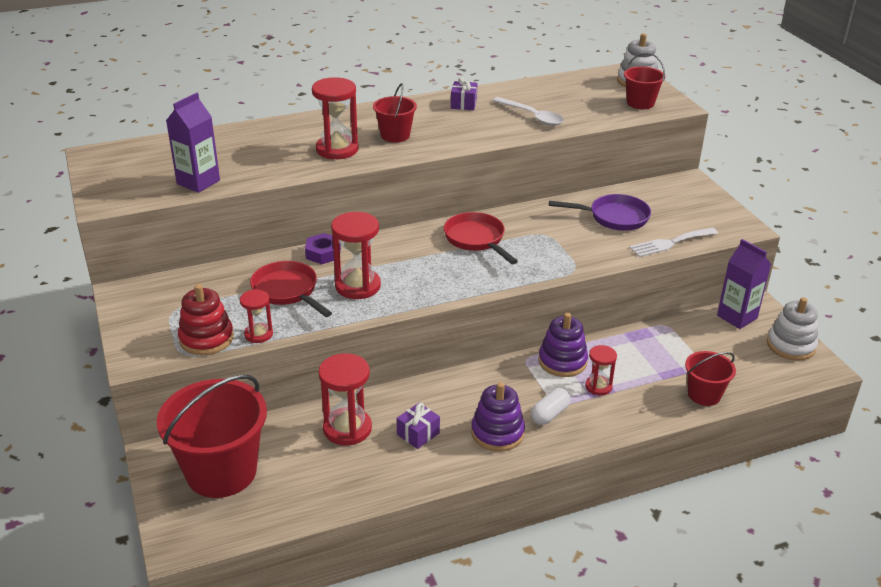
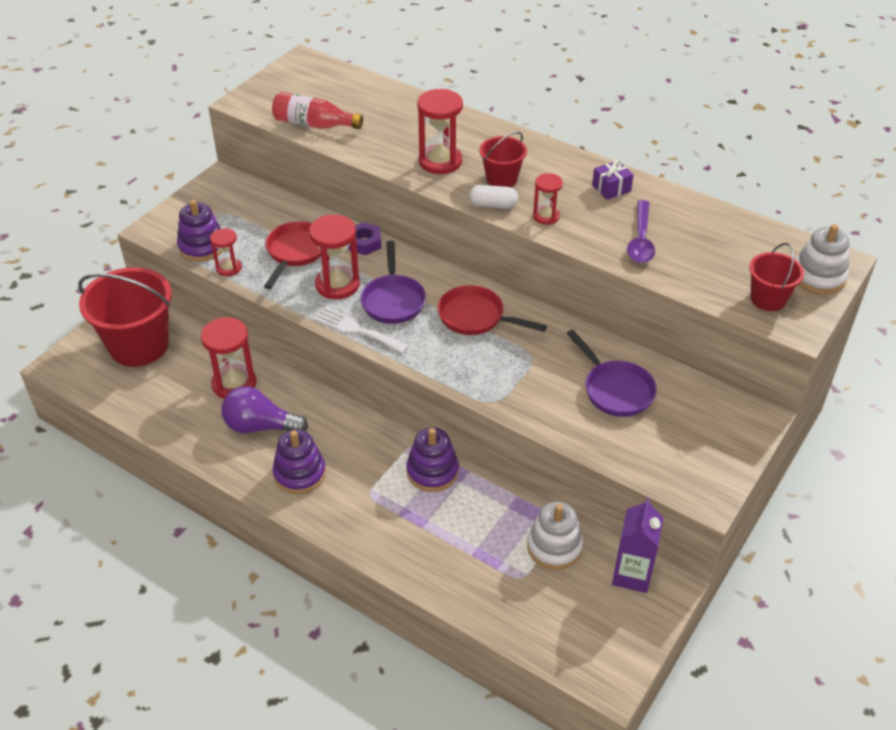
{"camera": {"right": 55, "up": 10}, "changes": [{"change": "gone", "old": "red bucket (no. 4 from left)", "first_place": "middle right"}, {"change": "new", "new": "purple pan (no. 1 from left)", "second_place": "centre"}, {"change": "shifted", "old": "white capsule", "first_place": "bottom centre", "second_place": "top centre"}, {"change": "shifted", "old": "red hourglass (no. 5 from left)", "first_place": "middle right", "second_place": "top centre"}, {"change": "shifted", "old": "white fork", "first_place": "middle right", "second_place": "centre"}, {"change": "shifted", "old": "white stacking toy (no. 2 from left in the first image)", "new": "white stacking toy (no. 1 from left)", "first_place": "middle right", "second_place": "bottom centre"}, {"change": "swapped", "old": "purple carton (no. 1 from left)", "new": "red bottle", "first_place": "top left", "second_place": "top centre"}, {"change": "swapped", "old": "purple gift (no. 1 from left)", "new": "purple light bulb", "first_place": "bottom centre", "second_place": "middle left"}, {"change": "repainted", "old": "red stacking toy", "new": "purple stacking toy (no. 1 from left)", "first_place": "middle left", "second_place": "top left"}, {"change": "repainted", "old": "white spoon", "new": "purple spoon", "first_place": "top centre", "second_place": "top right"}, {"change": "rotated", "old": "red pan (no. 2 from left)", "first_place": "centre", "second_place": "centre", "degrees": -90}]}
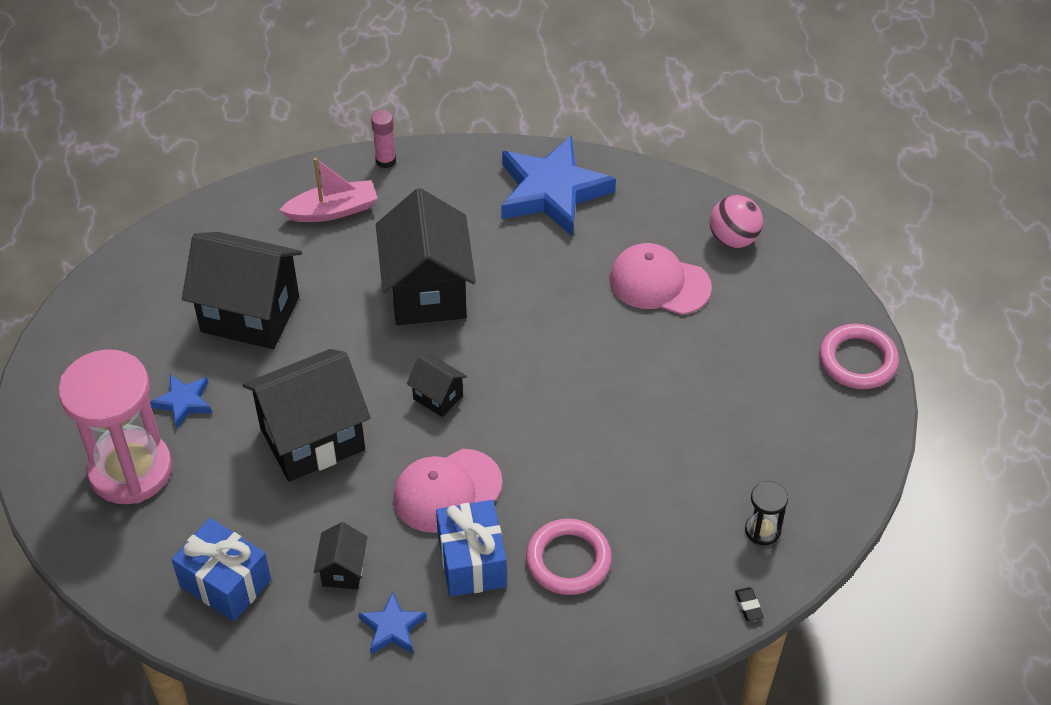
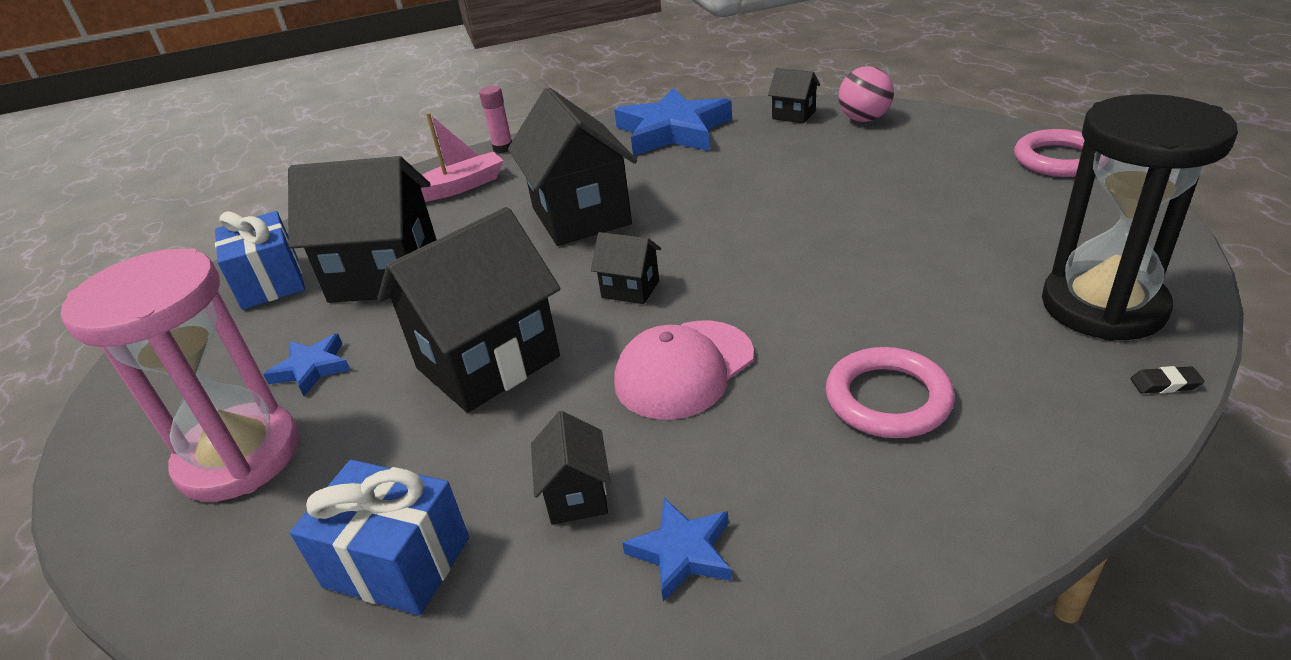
{"camera": {"right": -10, "up": -15}, "changes": [{"change": "gone", "old": "pink cap (no. 2 from left)", "first_place": "centre"}, {"change": "new", "new": "black house (no. 6 from left)", "second_place": "top centre"}, {"change": "shifted", "old": "blue gift (no. 2 from left in the first image)", "new": "blue gift (no. 1 from left)", "first_place": "bottom centre", "second_place": "middle left"}, {"change": "rotated", "old": "black eraser", "first_place": "bottom right", "second_place": "middle right", "degrees": -60}, {"change": "scaled", "old": "black hourglass", "first_place": "bottom right", "second_place": "top right", "factor": 2.38}]}
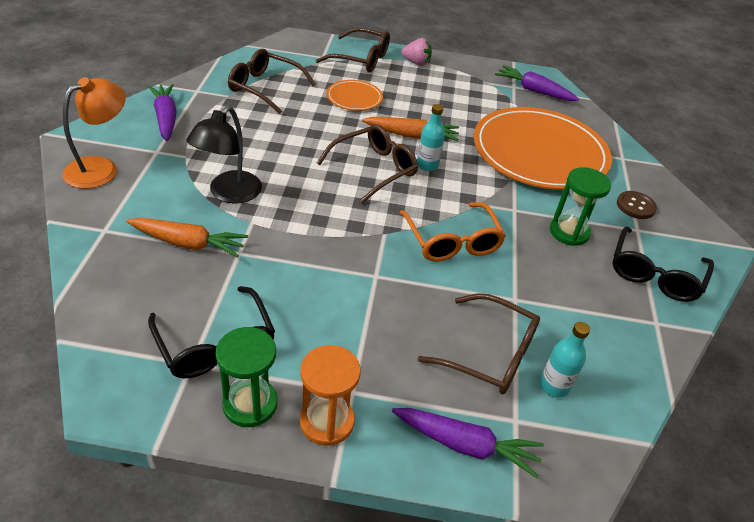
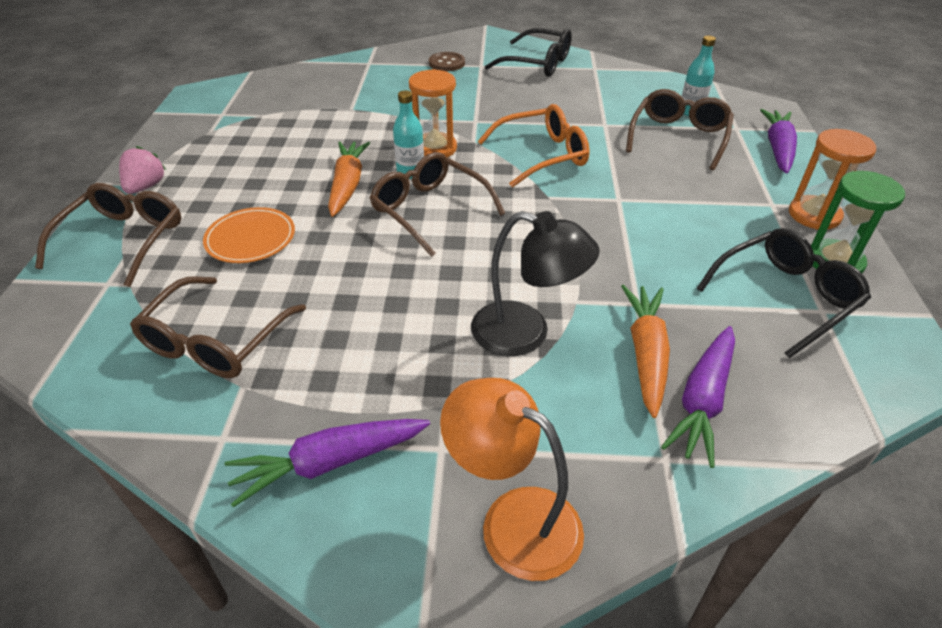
{"camera": {"right": -90, "up": 0}, "changes": [{"change": "gone", "old": "orange plate (no. 2 from left)", "first_place": "top right"}, {"change": "gone", "old": "green hourglass (no. 2 from left)", "first_place": "middle right"}, {"change": "new", "new": "orange hourglass (no. 1 from left)", "second_place": "top centre"}, {"change": "shifted", "old": "purple carrot (no. 3 from left in the first image)", "new": "purple carrot (no. 2 from left)", "first_place": "top right", "second_place": "middle right"}]}
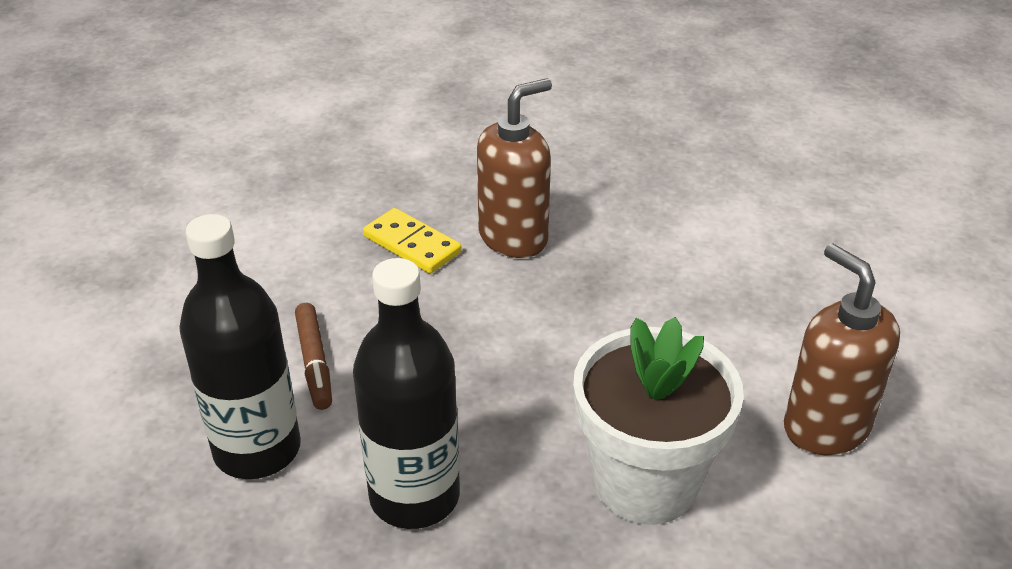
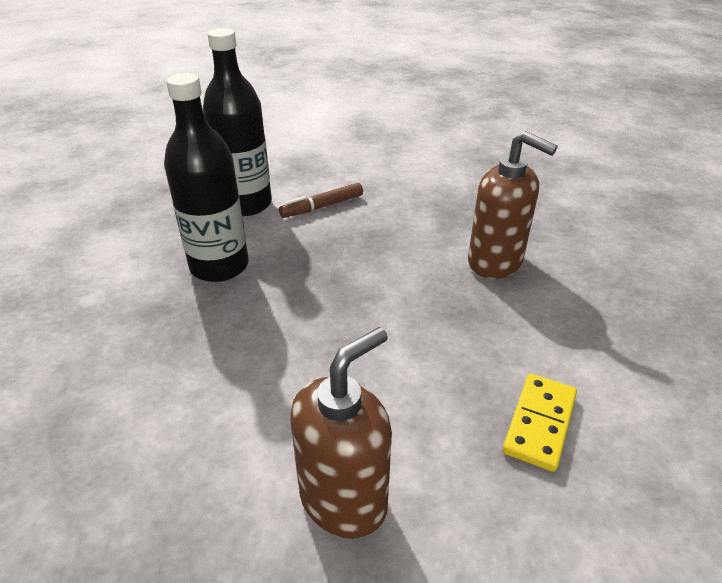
{"camera": {"right": 75, "up": 0}, "changes": [{"change": "gone", "old": "white flower pot", "first_place": "bottom centre"}, {"change": "shifted", "old": "yellow domino", "first_place": "centre", "second_place": "bottom right"}]}
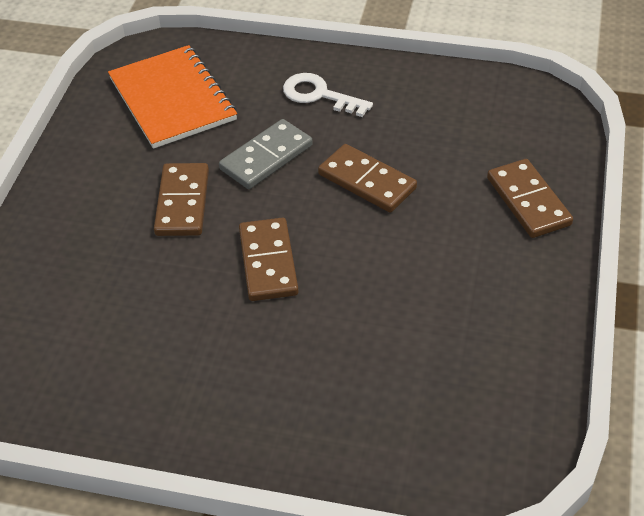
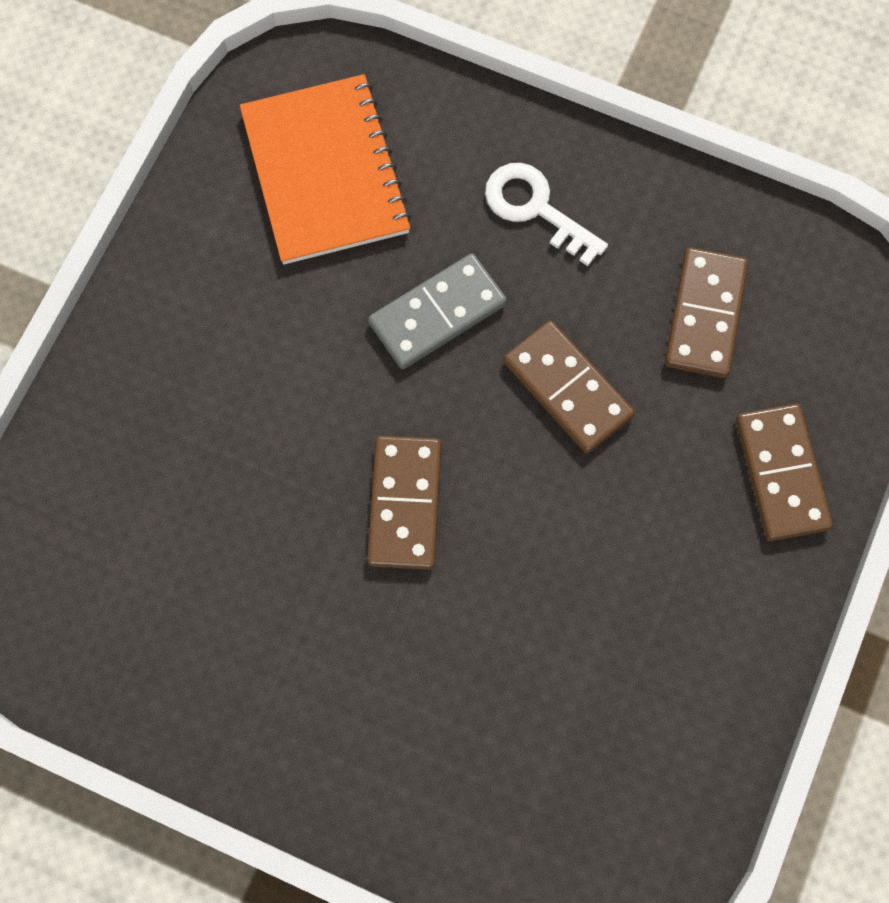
{"camera": {"right": 10, "up": 25}, "changes": [{"change": "shifted", "old": "brown domino (no. 1 from left in the first image)", "new": "brown domino (no. 3 from left)", "first_place": "middle left", "second_place": "middle right"}]}
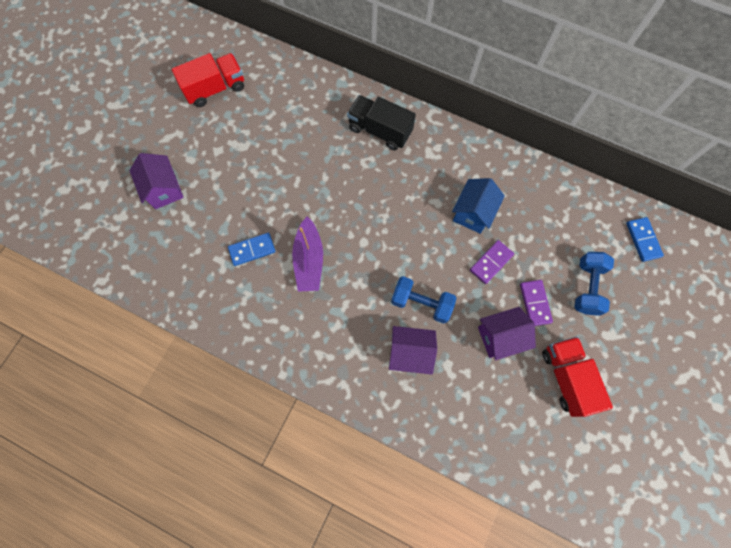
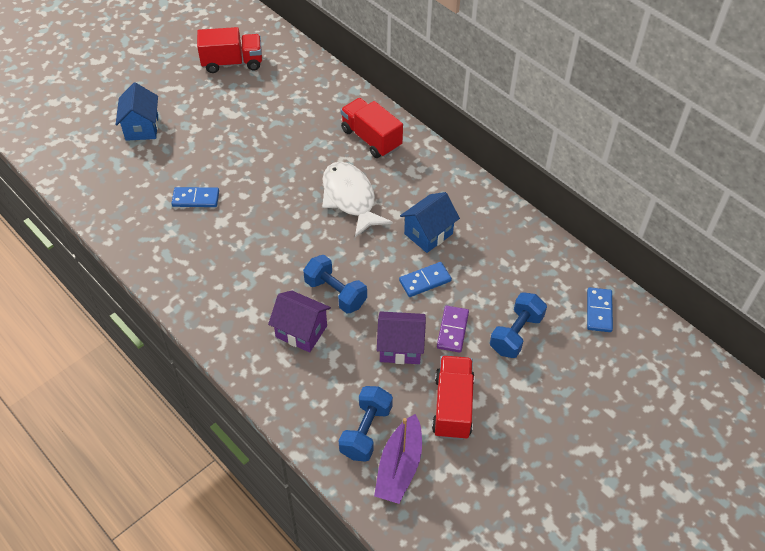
{"camera": {"right": 20, "up": -20}, "changes": [{"change": "new", "new": "white fish", "second_place": "centre"}, {"change": "new", "new": "blue dumbbell (no. 2 from left)", "second_place": "bottom centre"}, {"change": "shifted", "old": "purple boat", "first_place": "centre", "second_place": "bottom centre"}, {"change": "repainted", "old": "purple house (no. 1 from left)", "new": "blue house (no. 1 from left)", "first_place": "top left", "second_place": "top left"}, {"change": "repainted", "old": "black truck", "new": "red truck (no. 2 from left)", "first_place": "top centre", "second_place": "top centre"}, {"change": "repainted", "old": "purple domino (no. 1 from left)", "new": "blue domino (no. 2 from left)", "first_place": "middle right", "second_place": "centre"}]}
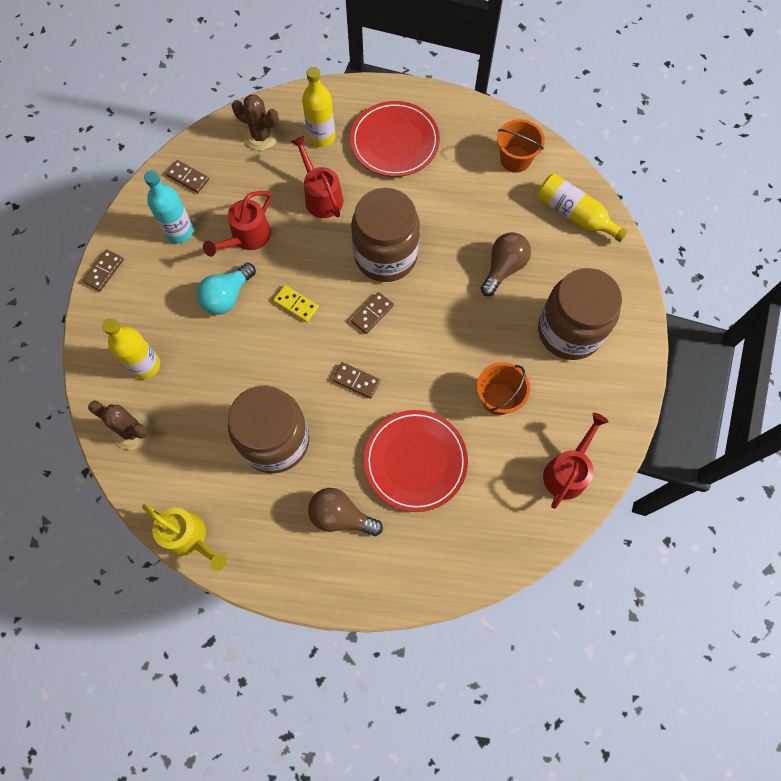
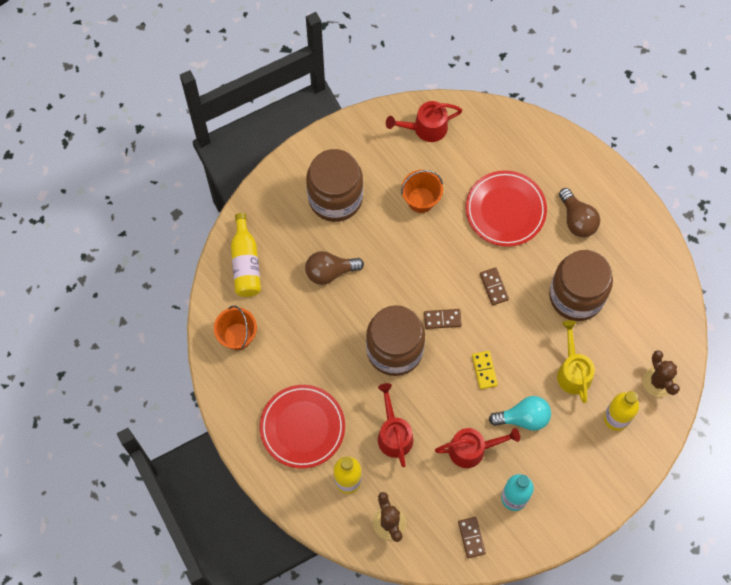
{"camera": {"right": -135, "up": 0}, "changes": [{"change": "gone", "old": "brown domino (no. 1 from left)", "first_place": "middle left"}, {"change": "shifted", "old": "yellow watering can", "first_place": "bottom left", "second_place": "middle right"}, {"change": "rotated", "old": "red watering can (no. 2 from left in the first image)", "first_place": "top centre", "second_place": "bottom centre", "degrees": 150}]}
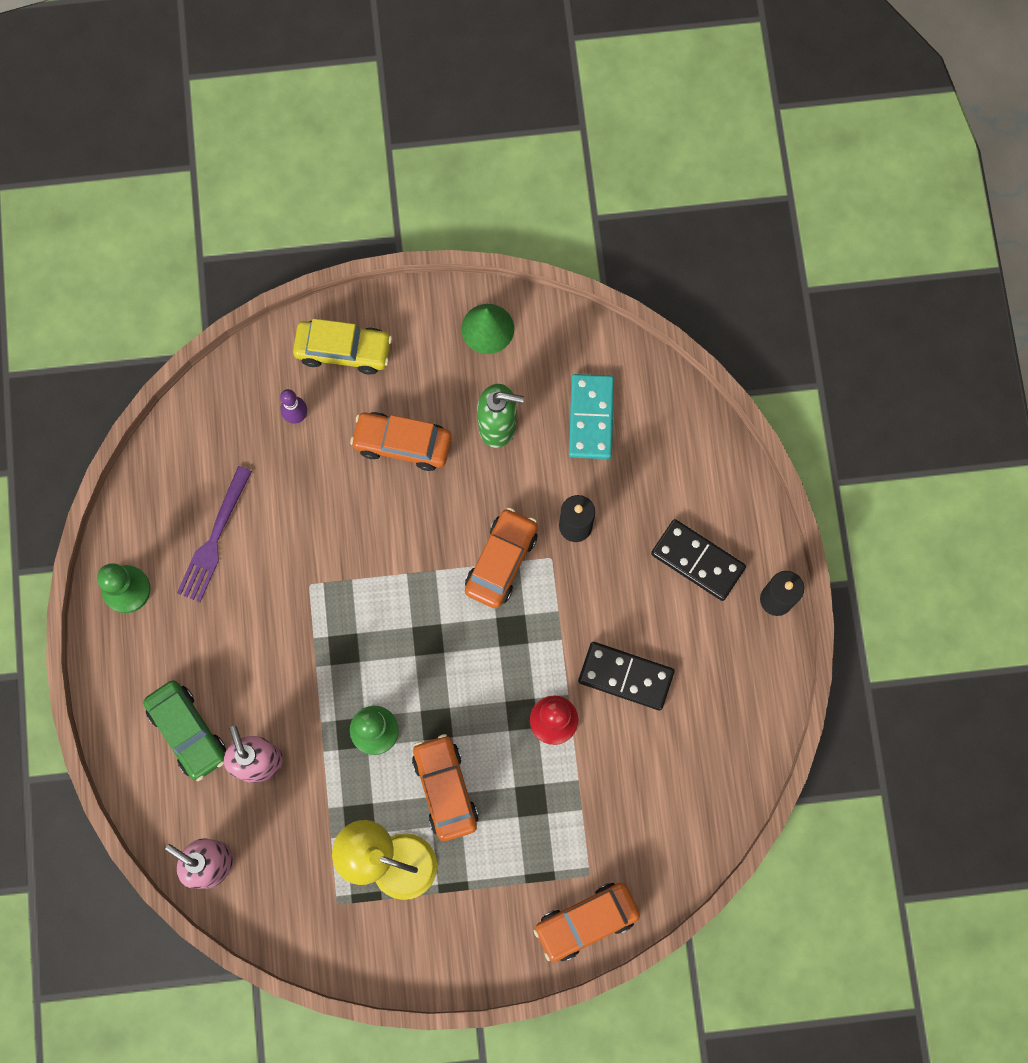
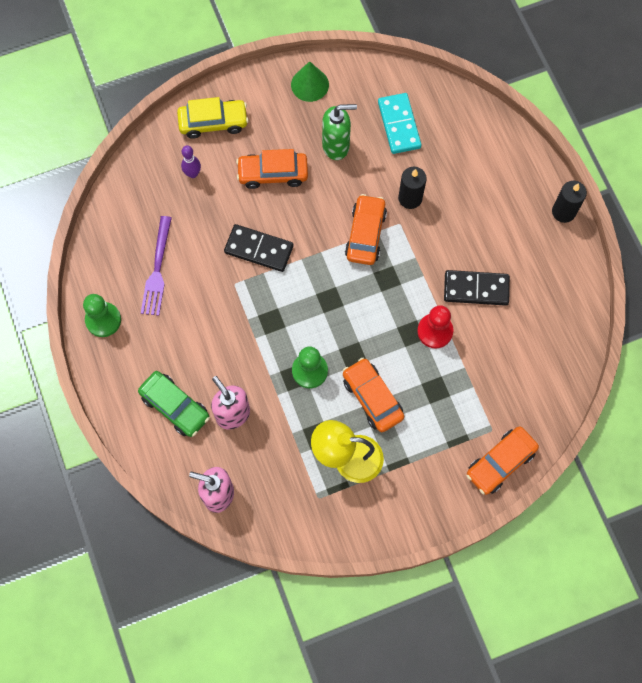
{"camera": {"right": -15, "up": -5}, "changes": [{"change": "shifted", "old": "black domino (no. 2 from left in the first image)", "new": "black domino (no. 1 from left)", "first_place": "middle right", "second_place": "centre"}]}
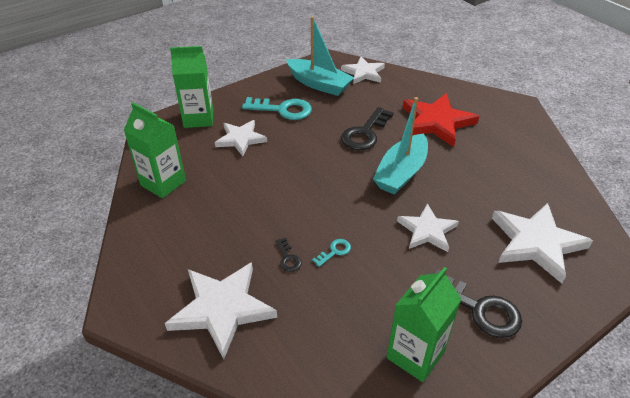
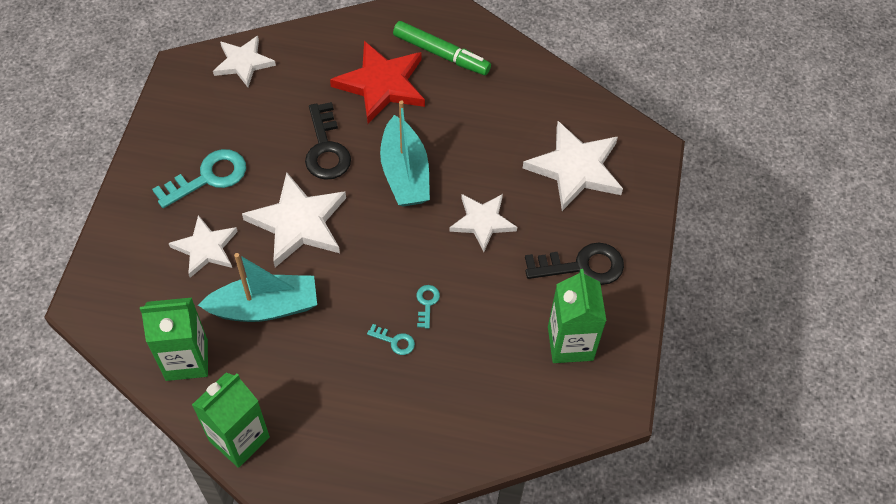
{"camera": {"right": -45, "up": 15}, "changes": [{"change": "new", "new": "green marker", "second_place": "top centre"}, {"change": "shifted", "old": "white star (no. 1 from left in the first image)", "new": "white star (no. 3 from left)", "first_place": "bottom centre", "second_place": "middle left"}, {"change": "shifted", "old": "green carton (no. 2 from left)", "first_place": "top left", "second_place": "bottom left"}, {"change": "shifted", "old": "turquoise boat (no. 1 from left)", "first_place": "top centre", "second_place": "middle left"}, {"change": "repainted", "old": "black key (no. 1 from left)", "new": "turquoise key (no. 2 from left)", "first_place": "centre", "second_place": "bottom centre"}]}
